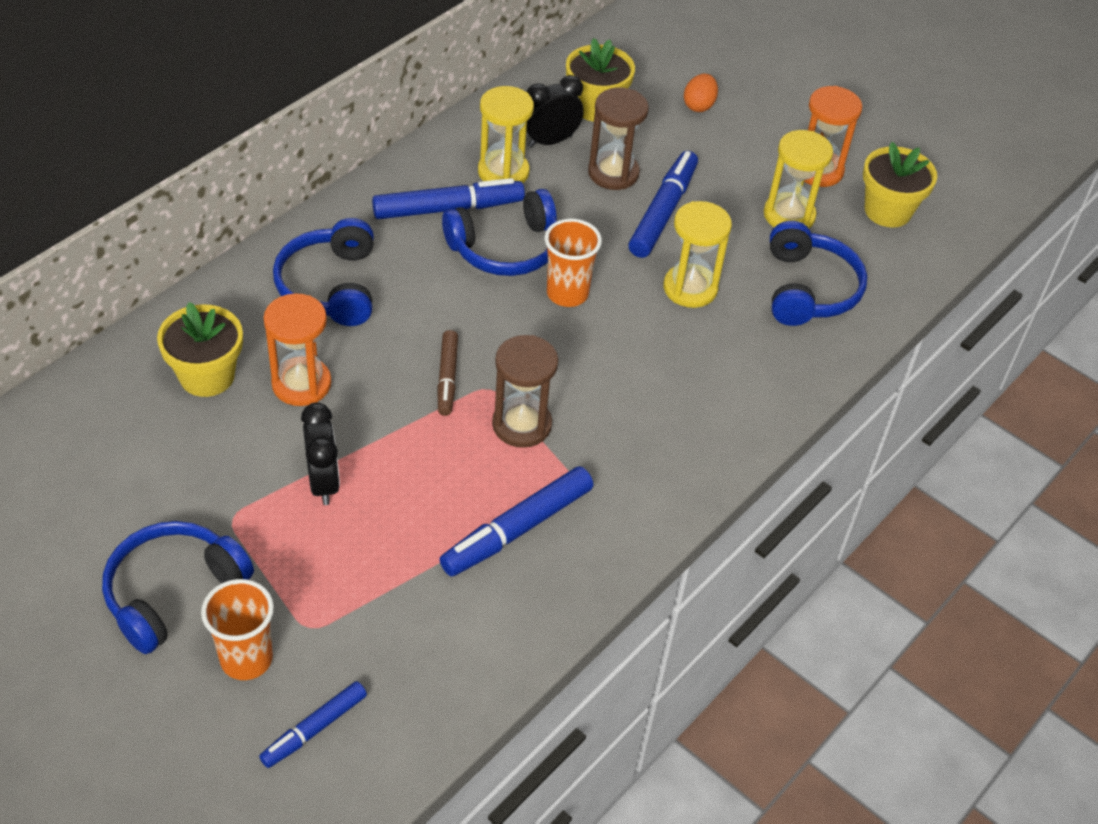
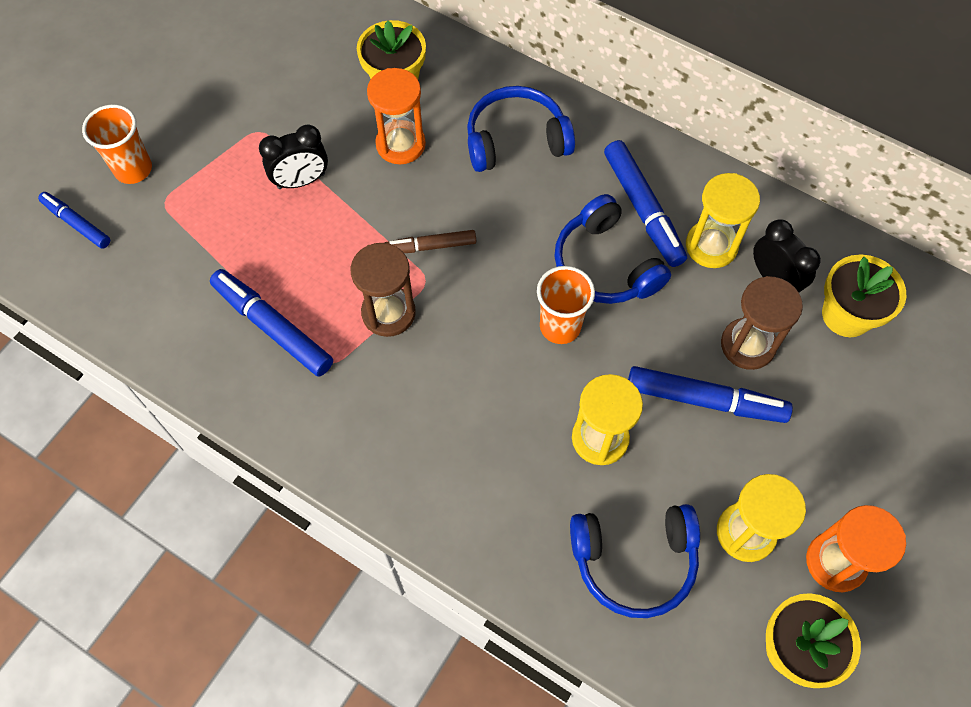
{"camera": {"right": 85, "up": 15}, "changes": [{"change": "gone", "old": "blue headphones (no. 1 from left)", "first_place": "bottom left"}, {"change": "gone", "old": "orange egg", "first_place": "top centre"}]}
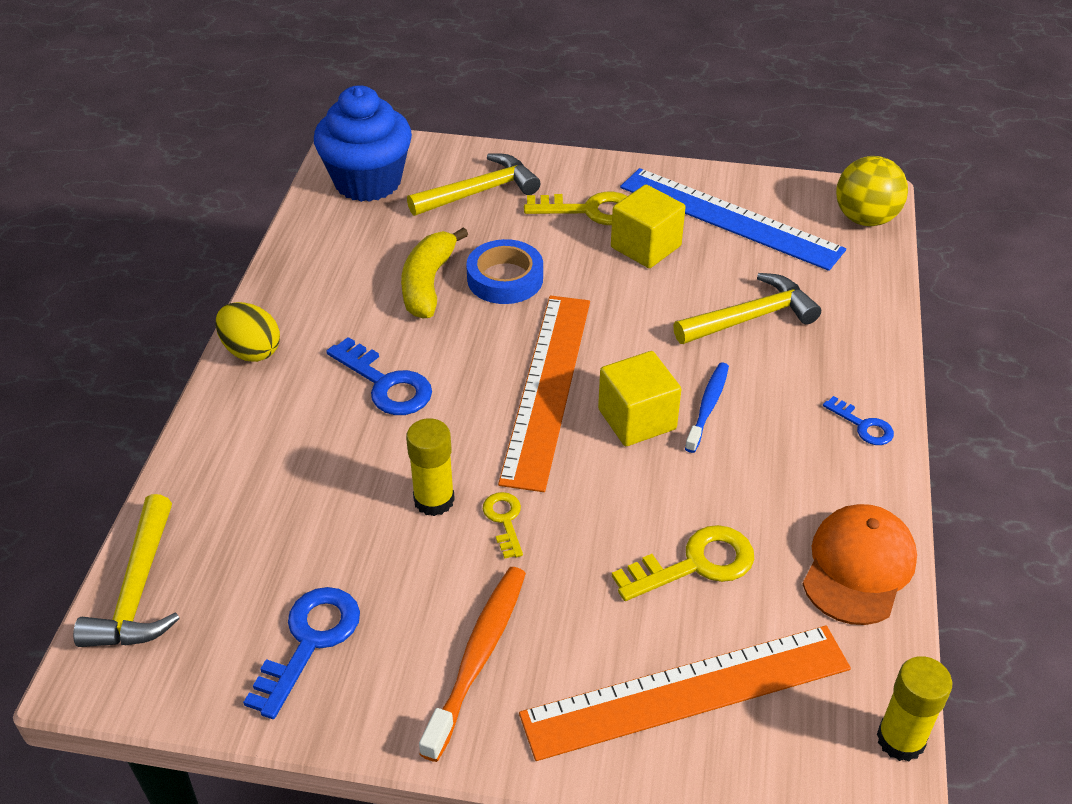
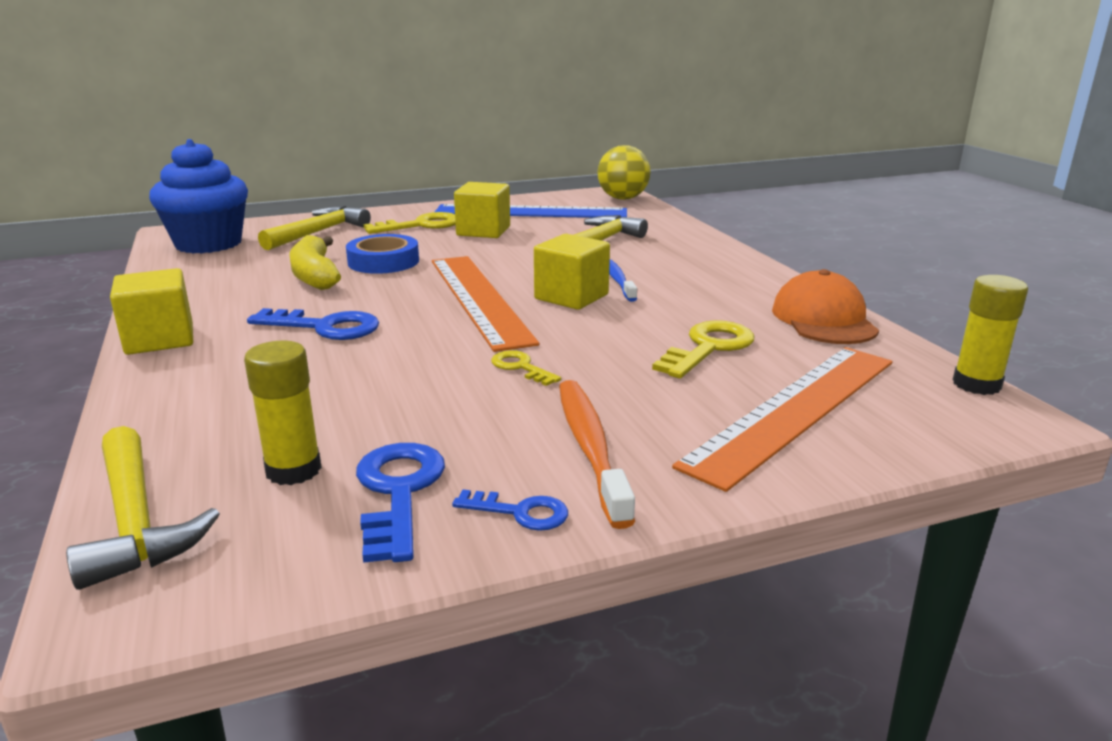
{"camera": {"right": -30, "up": -20}, "changes": [{"change": "shifted", "old": "yellow glue stick (no. 1 from left)", "first_place": "centre", "second_place": "middle left"}, {"change": "shifted", "old": "blue key (no. 3 from left)", "first_place": "middle right", "second_place": "bottom centre"}, {"change": "swapped", "old": "yellow egg", "new": "yellow cube (no. 1 from left)", "first_place": "middle left", "second_place": "middle left"}]}
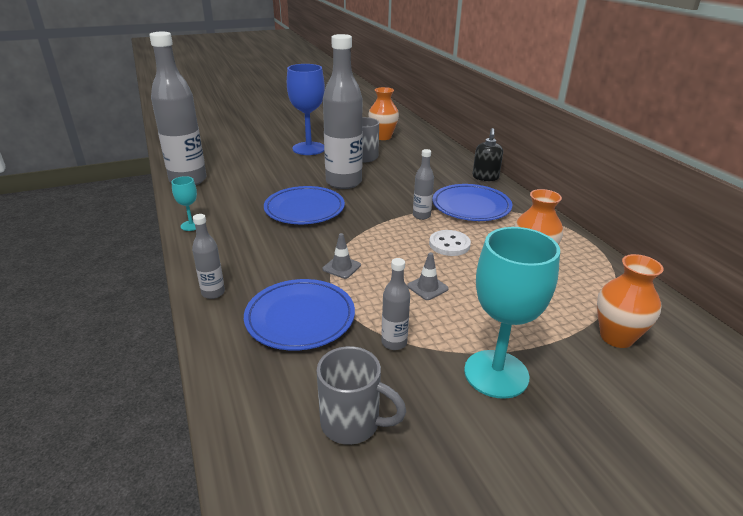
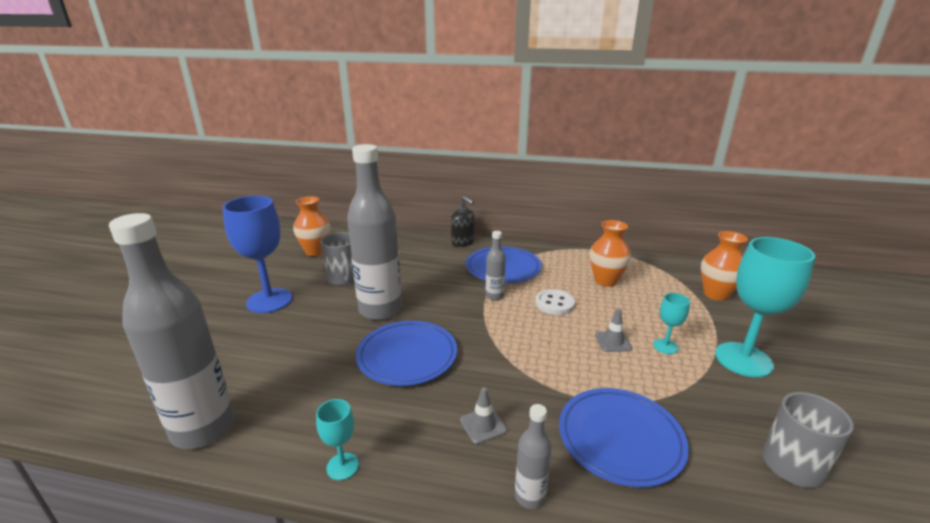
{"camera": {"right": -55, "up": -5}, "changes": [{"change": "gone", "old": "grey bottle (no. 4 from left)", "first_place": "centre"}, {"change": "new", "new": "turquoise goblet (no. 2 from left)", "second_place": "middle right"}, {"change": "shifted", "old": "grey traffic cone (no. 1 from left)", "first_place": "centre", "second_place": "bottom centre"}]}
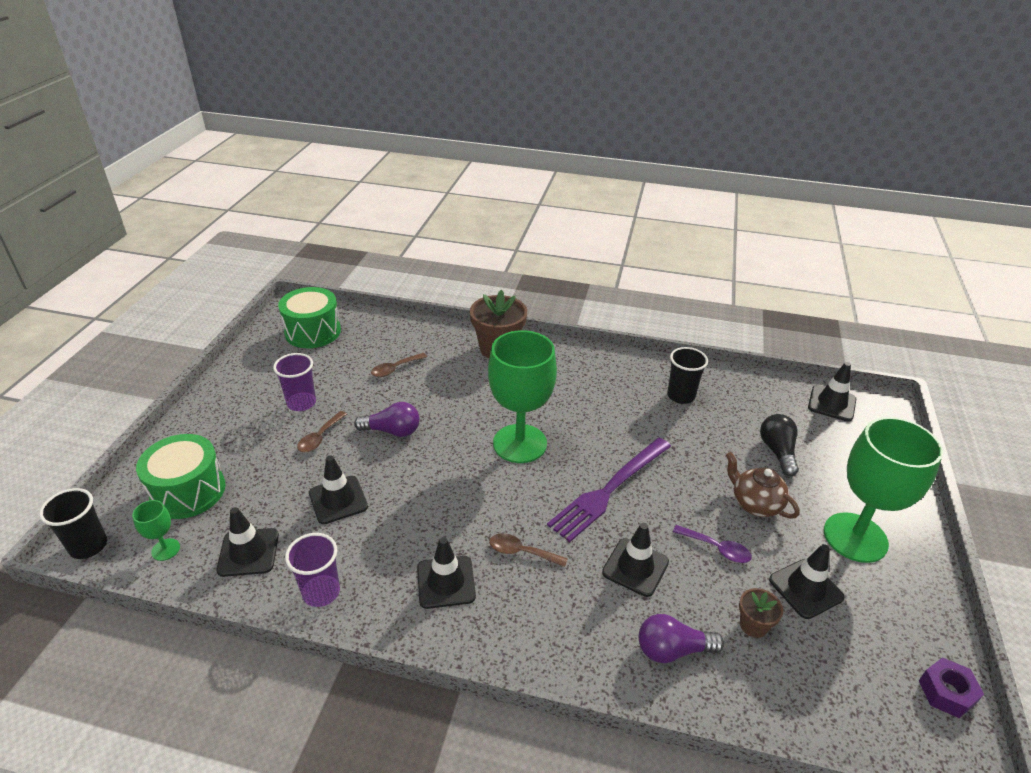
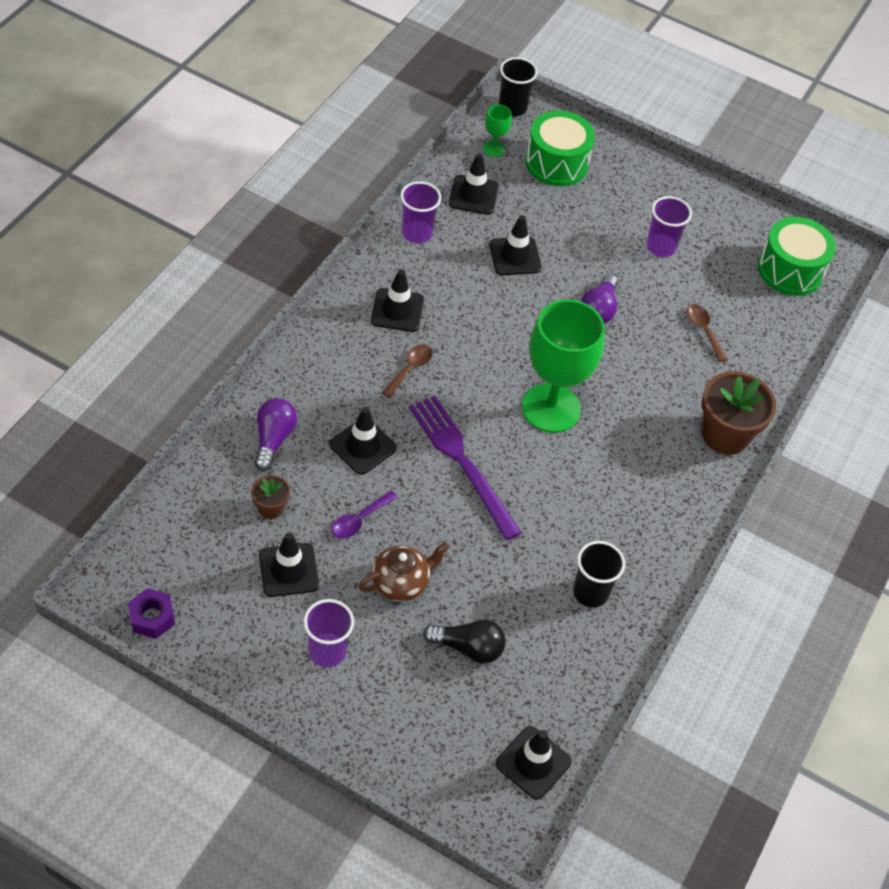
{"camera": {"right": 100, "up": 15}, "changes": [{"change": "gone", "old": "brown spoon (no. 1 from left)", "first_place": "middle left"}, {"change": "swapped", "old": "green goblet (no. 3 from left)", "new": "purple cup (no. 1 from left)", "first_place": "middle right", "second_place": "bottom centre"}]}
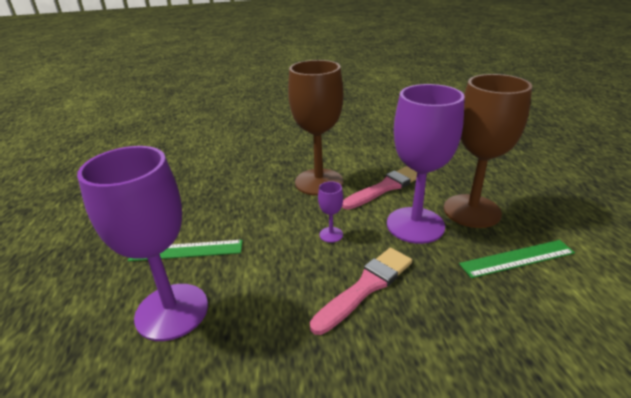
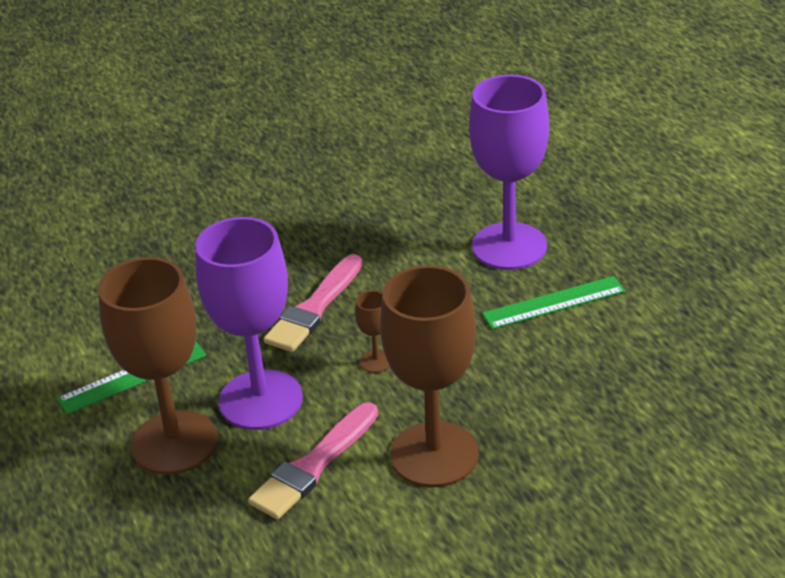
{"camera": {"right": 165, "up": 5}, "changes": [{"change": "repainted", "old": "purple goblet (no. 2 from left)", "new": "brown goblet (no. 2 from left)", "first_place": "centre", "second_place": "centre"}]}
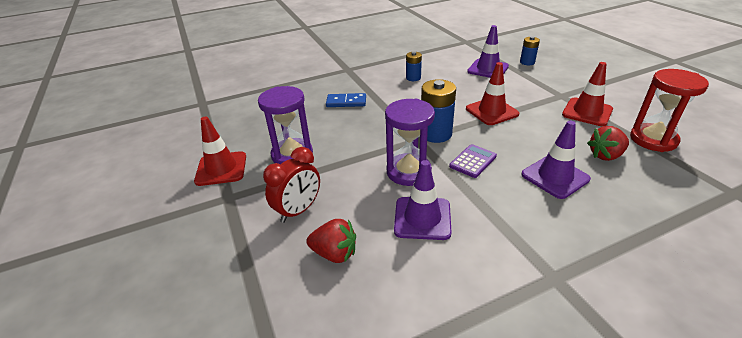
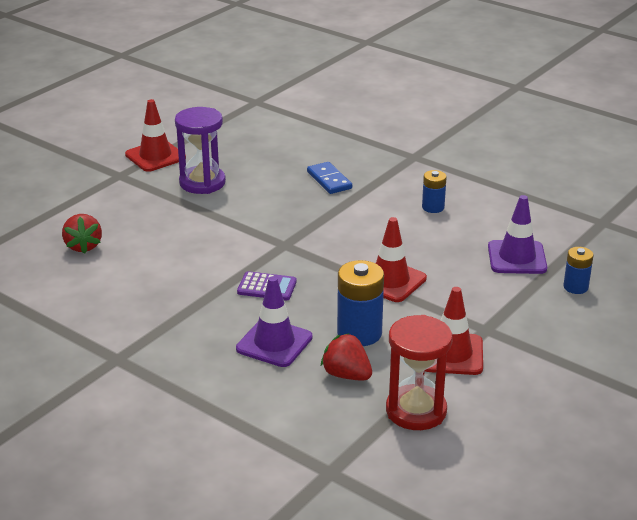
{"camera": {"right": 60, "up": -5}, "changes": [{"change": "gone", "old": "red clock", "first_place": "centre"}, {"change": "gone", "old": "purple hourglass (no. 2 from left)", "first_place": "centre"}, {"change": "gone", "old": "purple traffic cone (no. 1 from left)", "first_place": "centre"}, {"change": "shifted", "old": "blue battery (no. 2 from left in the first image)", "new": "blue battery (no. 1 from left)", "first_place": "top centre", "second_place": "centre"}]}
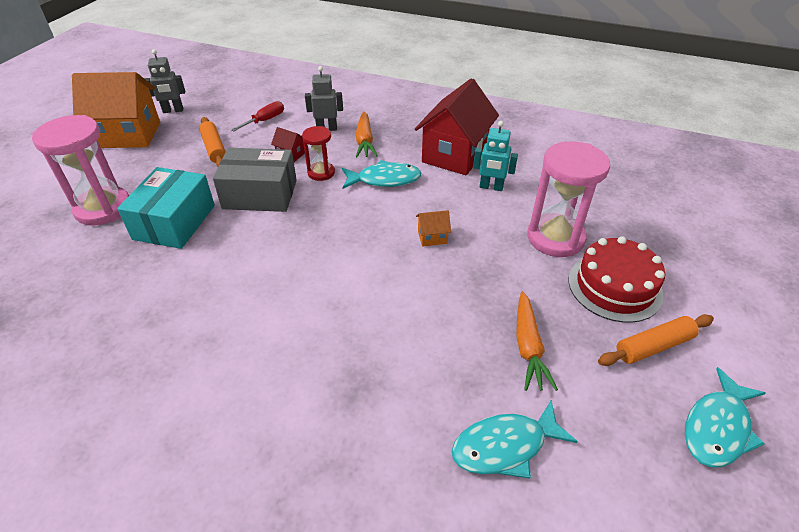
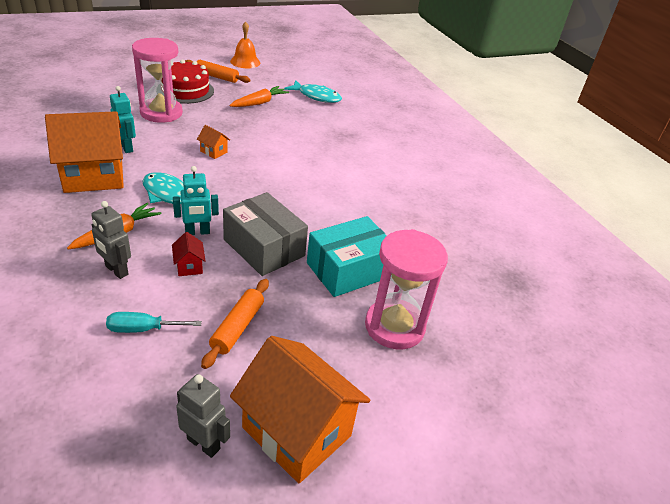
{"camera": {"right": -140, "up": -5}, "changes": [{"change": "swapped", "old": "red hourglass", "new": "turquoise robot (no. 2 from left)", "first_place": "top centre", "second_place": "middle left"}, {"change": "swapped", "old": "turquoise fish (no. 3 from left)", "new": "orange bell", "first_place": "bottom right", "second_place": "top centre"}, {"change": "repainted", "old": "red screwdriver", "new": "turquoise screwdriver", "first_place": "top left", "second_place": "middle left"}, {"change": "repainted", "old": "red house (no. 2 from left)", "new": "orange house (no. 1 from left)", "first_place": "top centre", "second_place": "top left"}]}
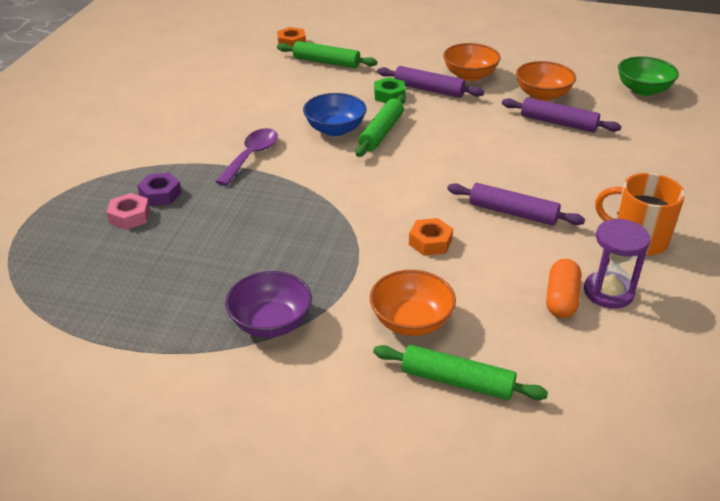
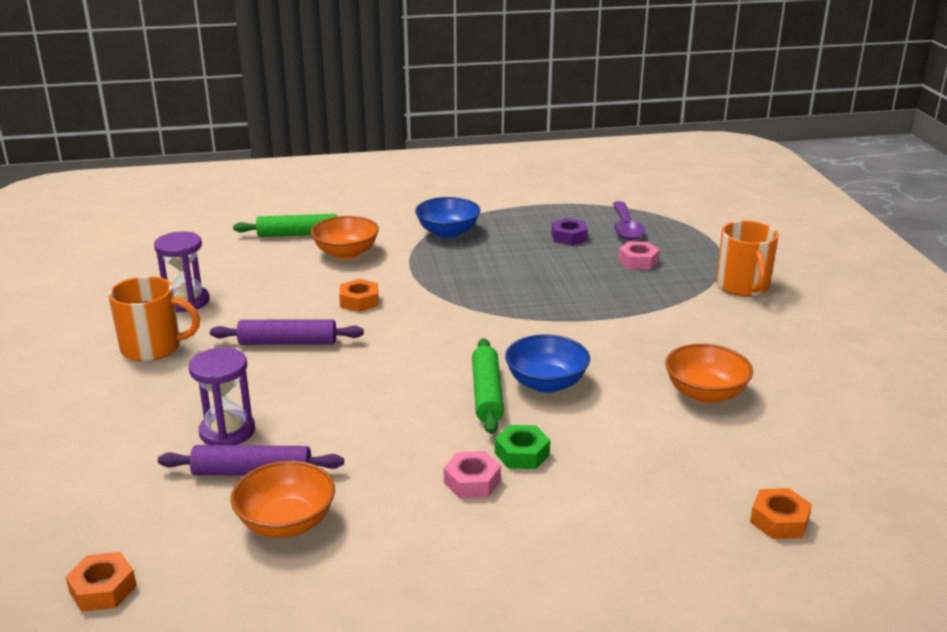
{"camera": {"right": 155, "up": -10}, "changes": [{"change": "gone", "old": "green rolling pin (no. 1 from left)", "first_place": "top centre"}, {"change": "gone", "old": "orange capsule", "first_place": "middle right"}, {"change": "new", "new": "purple hourglass (no. 2 from left)", "second_place": "middle left"}, {"change": "new", "new": "orange mug (no. 2 from left)", "second_place": "middle right"}, {"change": "shifted", "old": "purple nut", "first_place": "middle left", "second_place": "centre"}, {"change": "shifted", "old": "purple spoon", "first_place": "top centre", "second_place": "centre"}, {"change": "shifted", "old": "orange bowl (no. 2 from left in the first image)", "new": "orange bowl (no. 3 from left)", "first_place": "top centre", "second_place": "middle right"}, {"change": "swapped", "old": "purple rolling pin (no. 1 from left)", "new": "pink nut (no. 1 from left)", "first_place": "top centre", "second_place": "bottom centre"}, {"change": "swapped", "old": "green bowl", "new": "orange nut (no. 1 from left)", "first_place": "top right", "second_place": "bottom left"}, {"change": "repainted", "old": "purple bowl", "new": "blue bowl (no. 1 from left)", "first_place": "centre", "second_place": "centre"}]}
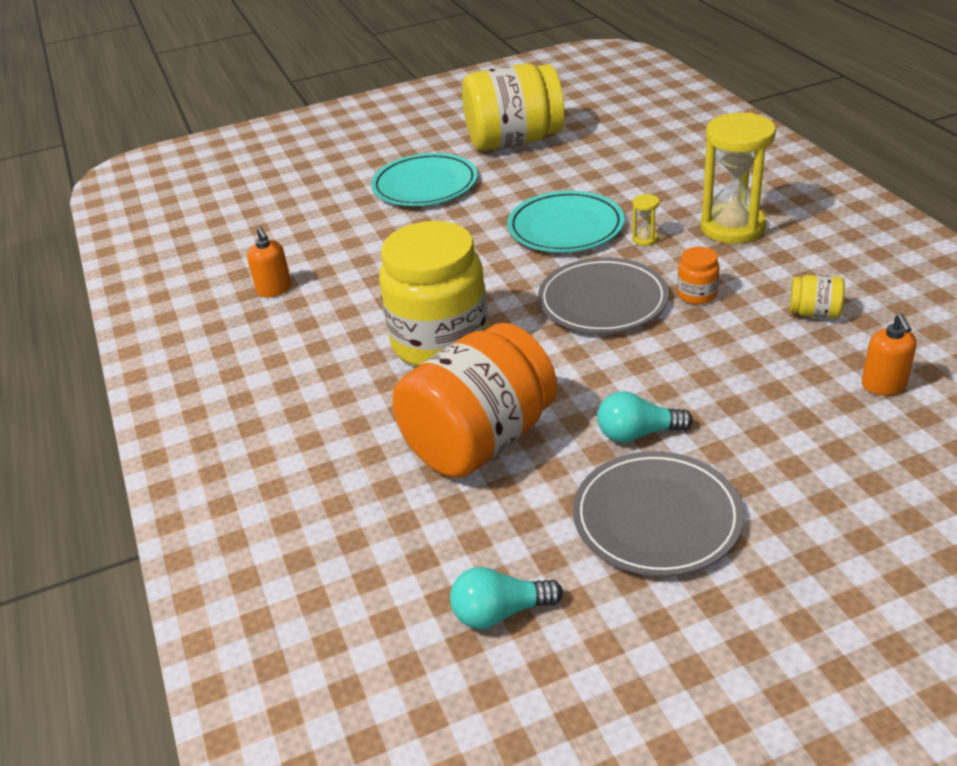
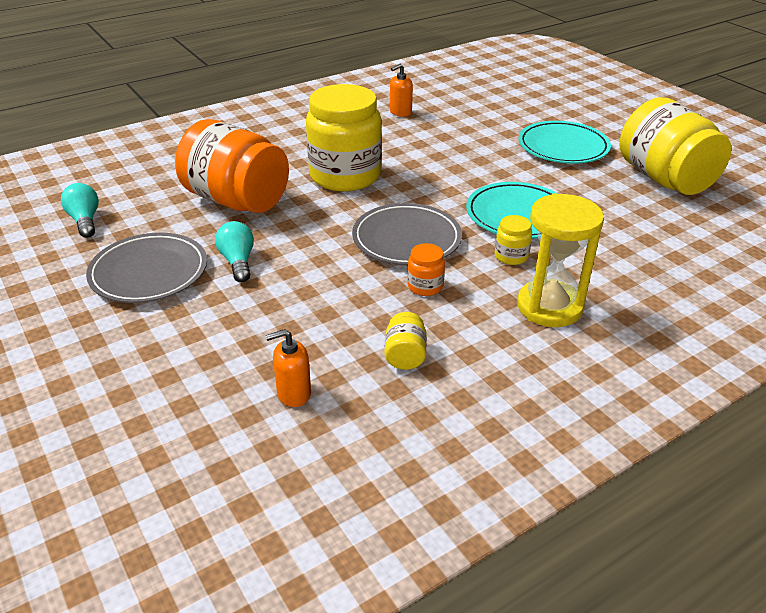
{"camera": {"right": 75, "up": 0}, "changes": [{"change": "swapped", "old": "yellow hourglass (no. 1 from left)", "new": "yellow jar (no. 3 from left)", "first_place": "top right", "second_place": "middle right"}]}
